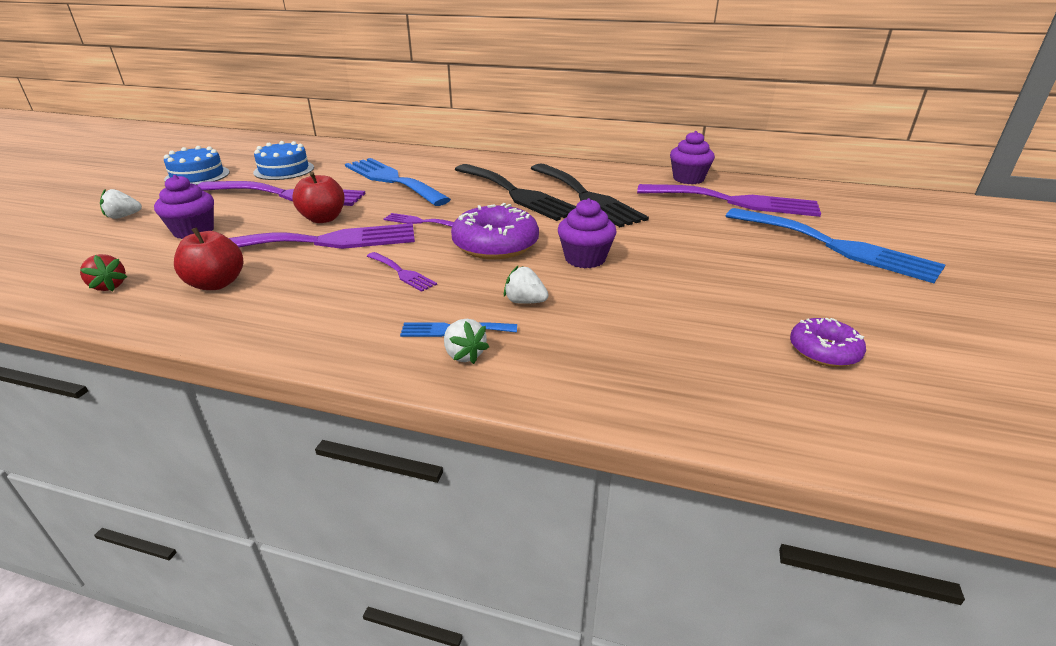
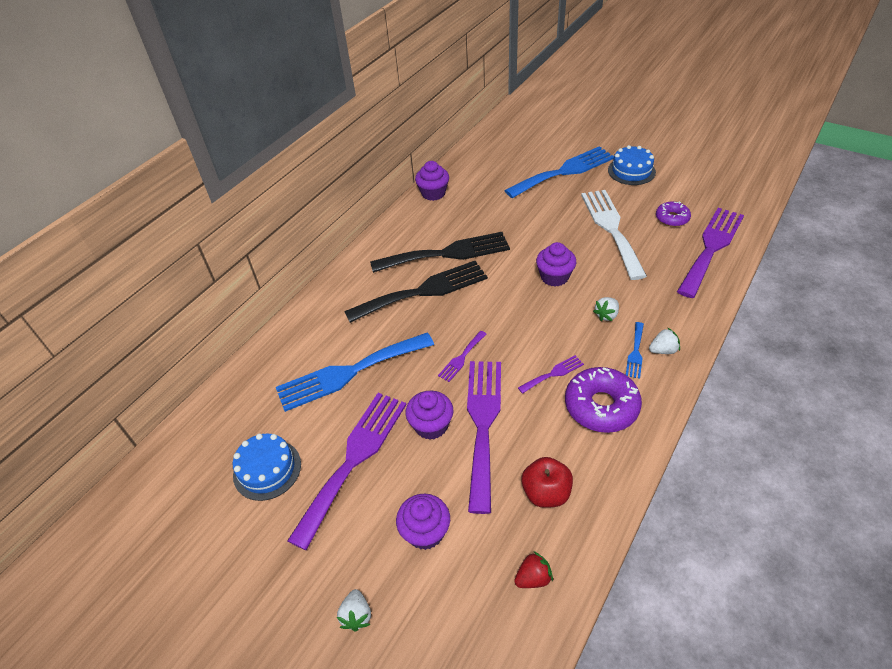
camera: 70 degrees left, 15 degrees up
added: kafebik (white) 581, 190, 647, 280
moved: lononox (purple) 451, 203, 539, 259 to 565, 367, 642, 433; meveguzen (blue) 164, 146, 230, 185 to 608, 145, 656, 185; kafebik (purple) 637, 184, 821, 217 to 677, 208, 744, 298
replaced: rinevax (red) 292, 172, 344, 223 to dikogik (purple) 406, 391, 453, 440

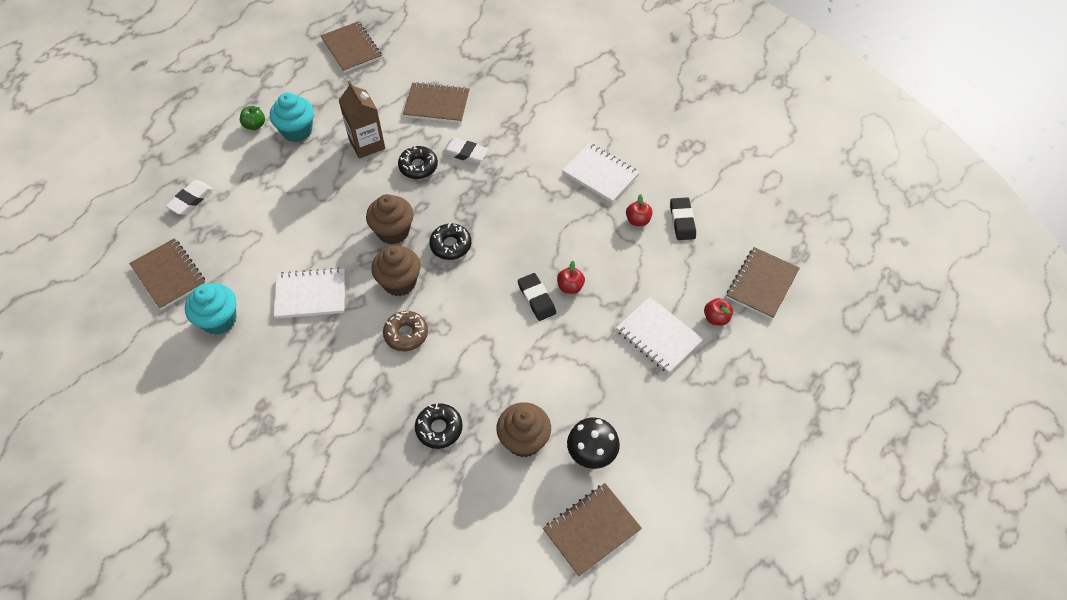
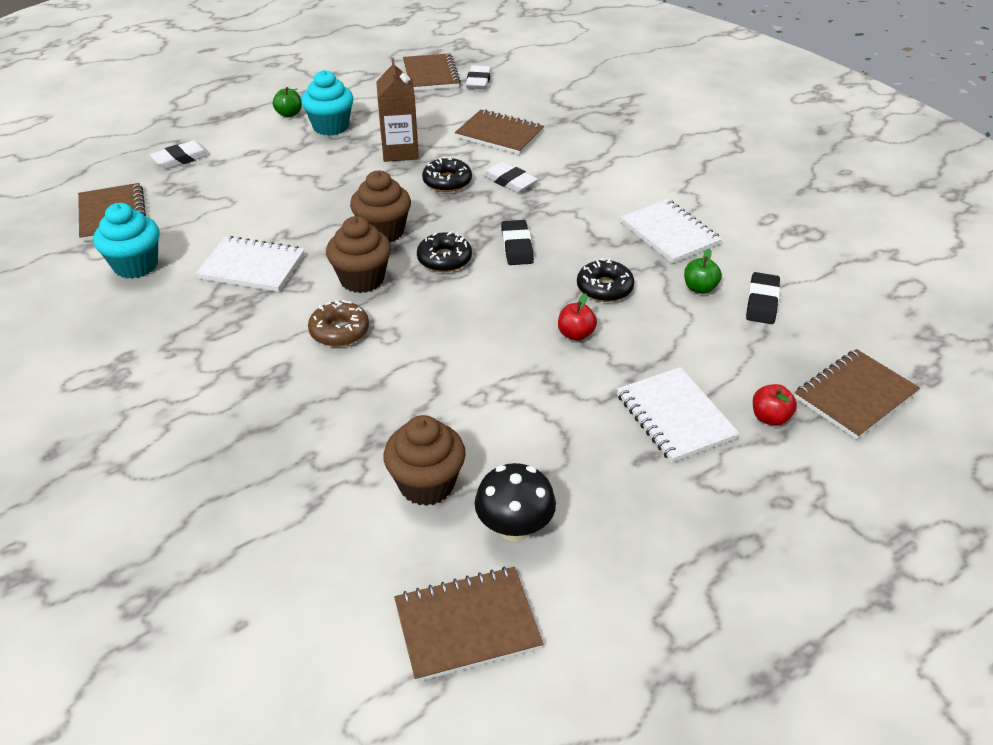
camera: 20 degrees right, 15 degrees down
added: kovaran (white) 466, 65, 492, 90
moved: kovaran (black) 518, 273, 556, 321 to 501, 220, 534, 265; lononox (black) 415, 403, 463, 449 to 577, 258, 634, 302
recoloured: rinevax (red) 626, 194, 653, 226 to rinevax (green) 684, 248, 722, 294

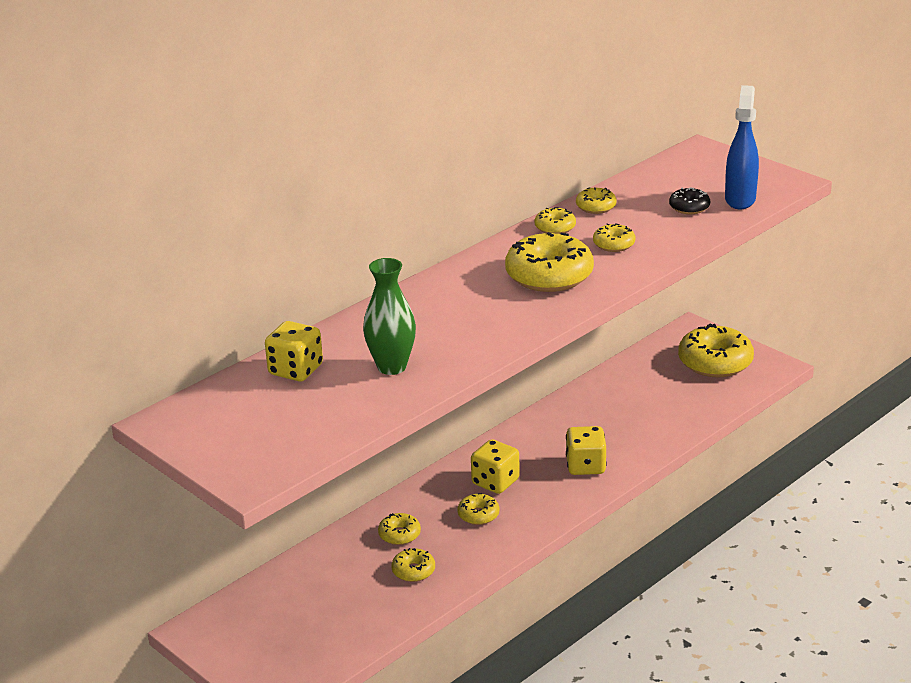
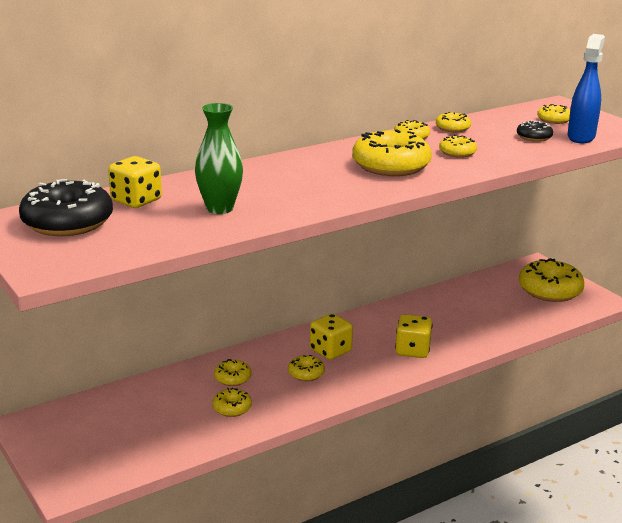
camera: 10 degrees right, 5 degrees down
added: lononox (black) 19, 179, 113, 236; lononox (yellow) 537, 104, 570, 124

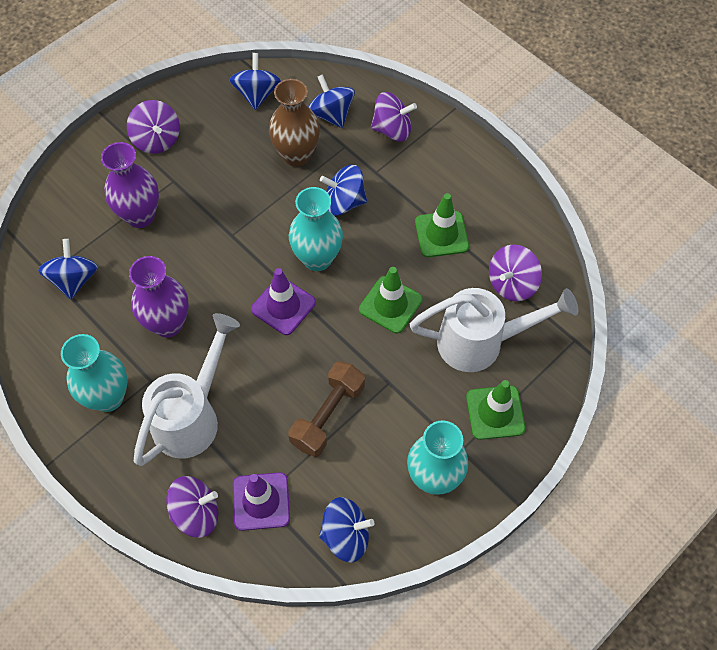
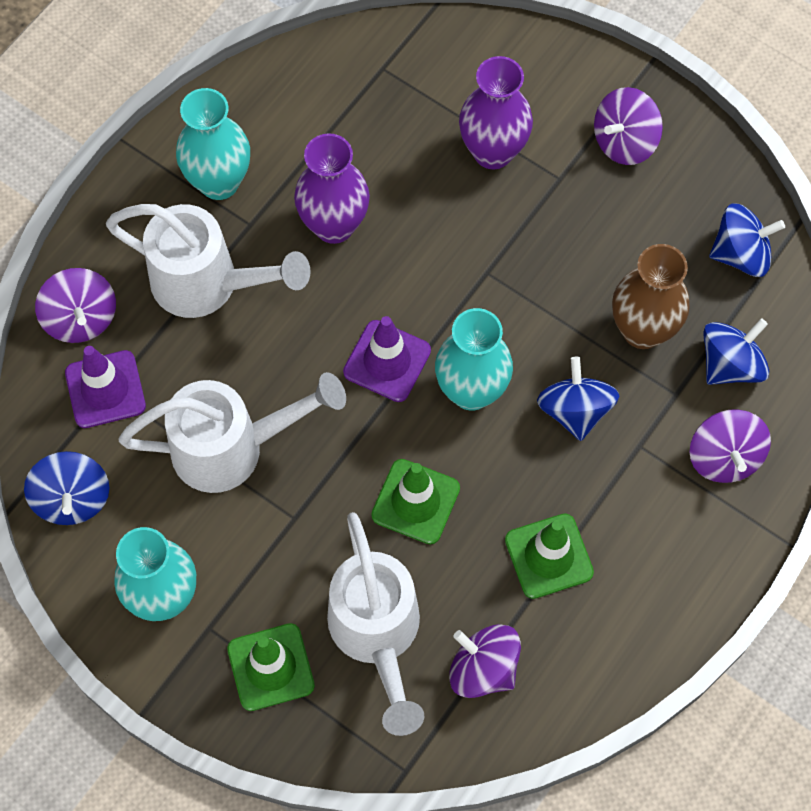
camera: 80 degrees right, 5 degrees up
removed: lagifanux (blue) 38, 239, 98, 300
replaced: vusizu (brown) 288, 361, 365, 457 to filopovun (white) 118, 372, 346, 493

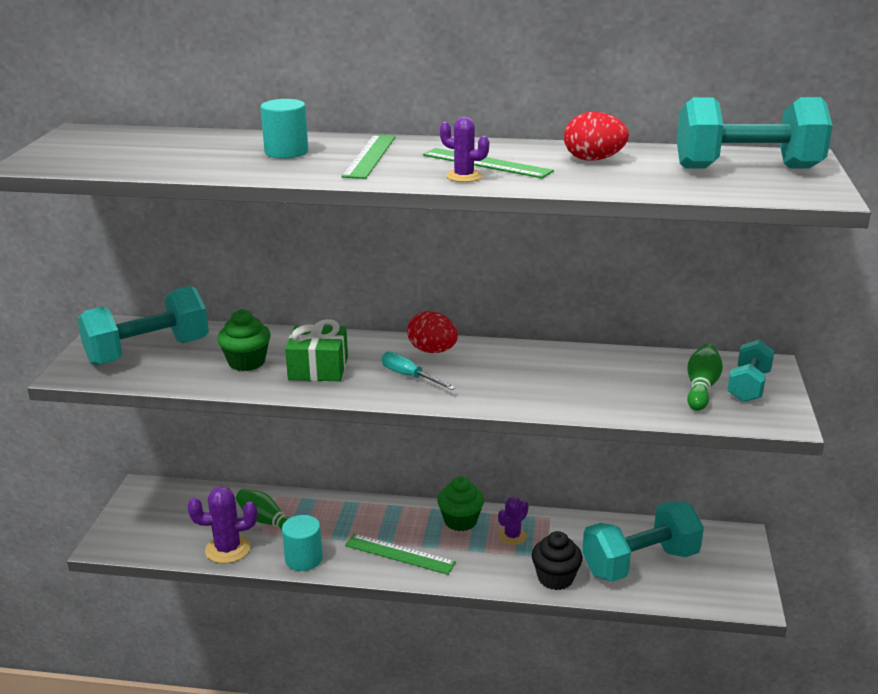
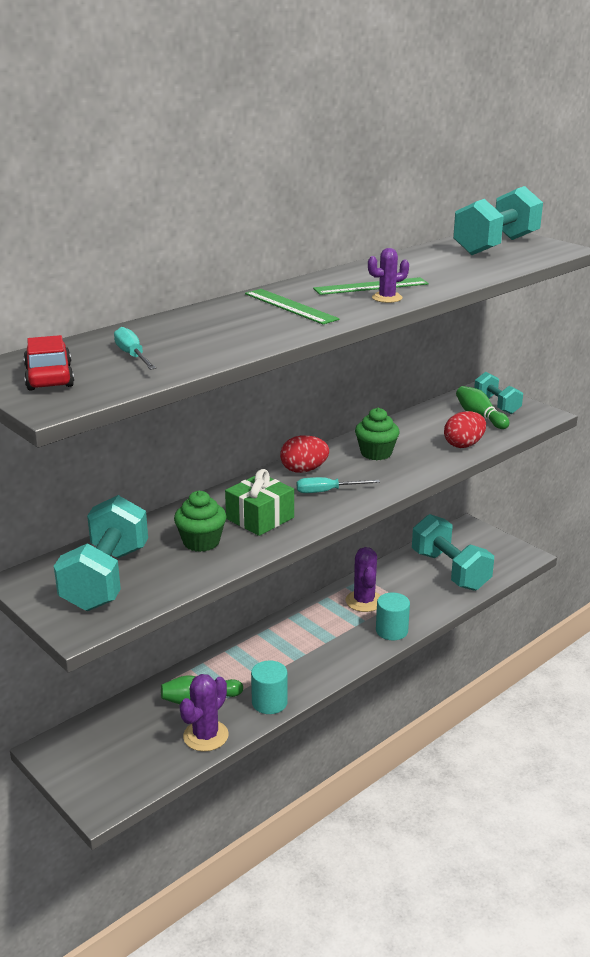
camera: 50 degrees left, 0 degrees up
removed: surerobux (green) 345, 534, 456, 575; dikogik (black) 531, 531, 583, 590
added: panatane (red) 24, 335, 74, 391; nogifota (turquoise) 114, 327, 156, 370
moved: dikogik (green) 437, 477, 484, 531 to 355, 408, 400, 460; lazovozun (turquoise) 260, 99, 308, 159 to 376, 593, 410, 640; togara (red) 564, 112, 629, 161 to 444, 411, 486, 448
turned: vusizu (turquoise) 582, 501, 704, 582 = 412, 514, 494, 591 45 degrees counterclockwise
resized: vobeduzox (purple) 498, 497, 528, 545 = 346, 547, 381, 612 x1.56

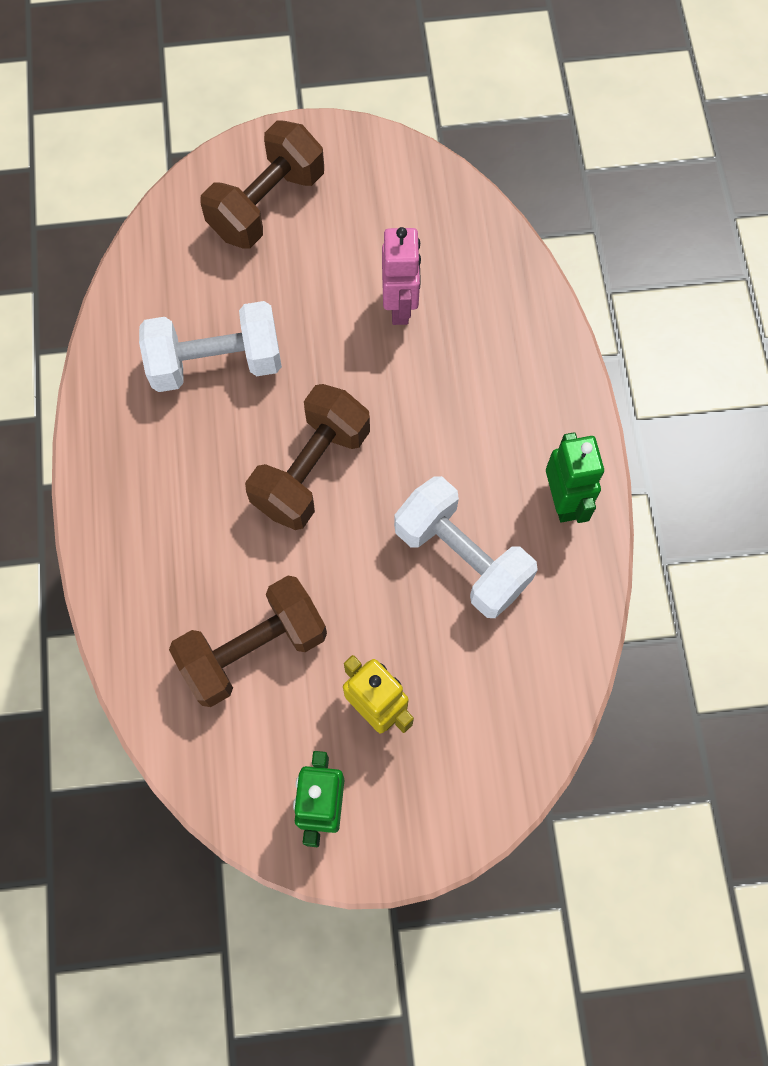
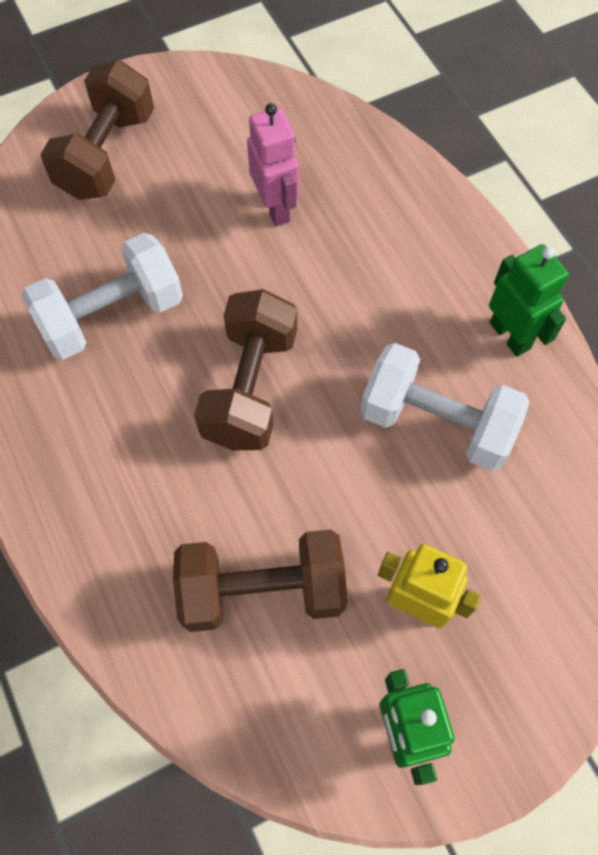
camera: 20 degrees left, 5 degrees down
turned: vusizu (brown) 169, 576, 327, 707 = 173, 529, 348, 632 45 degrees clockwise

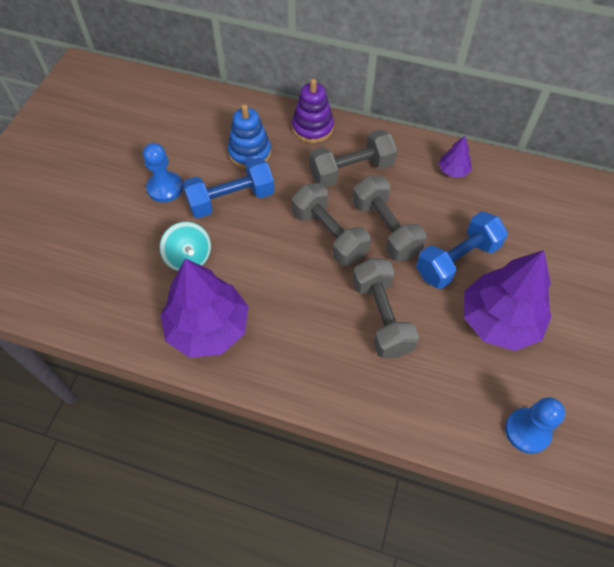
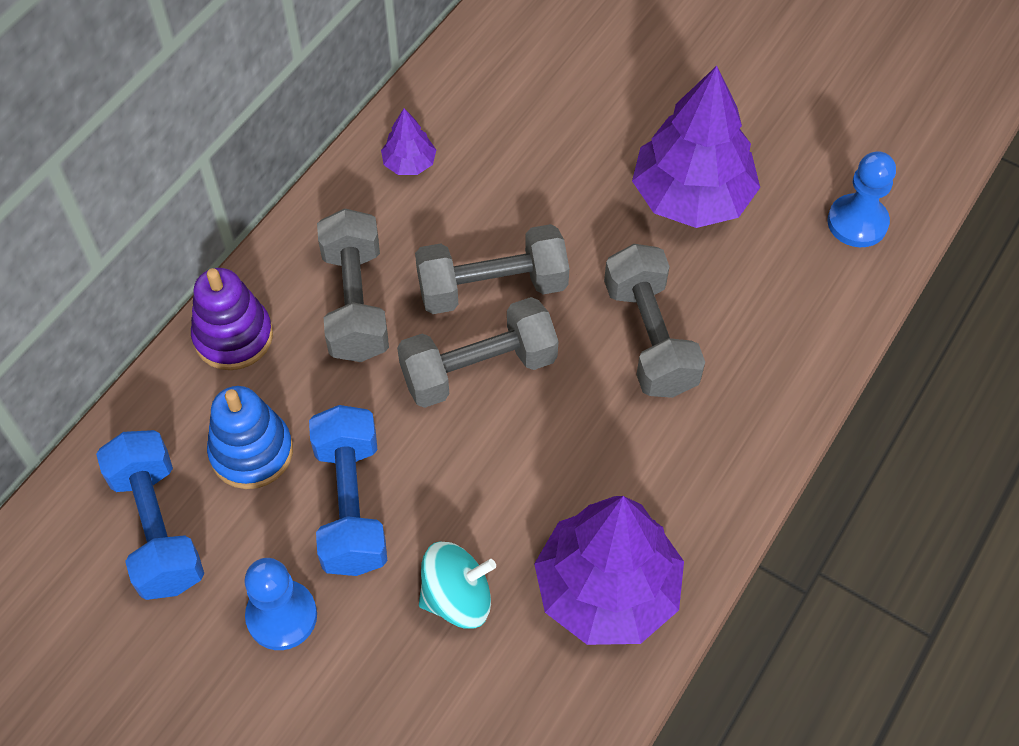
camera: 75 degrees left, 0 degrees up
moved: vusizu (blue) 416, 211, 508, 289 to 96, 430, 204, 600
turned: vusizu (grey) 353, 258, 419, 358 = 604, 244, 705, 398 75 degrees clockwise

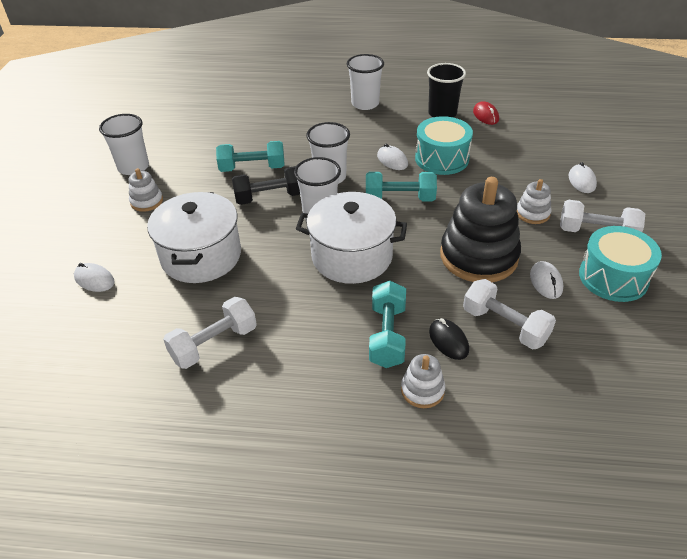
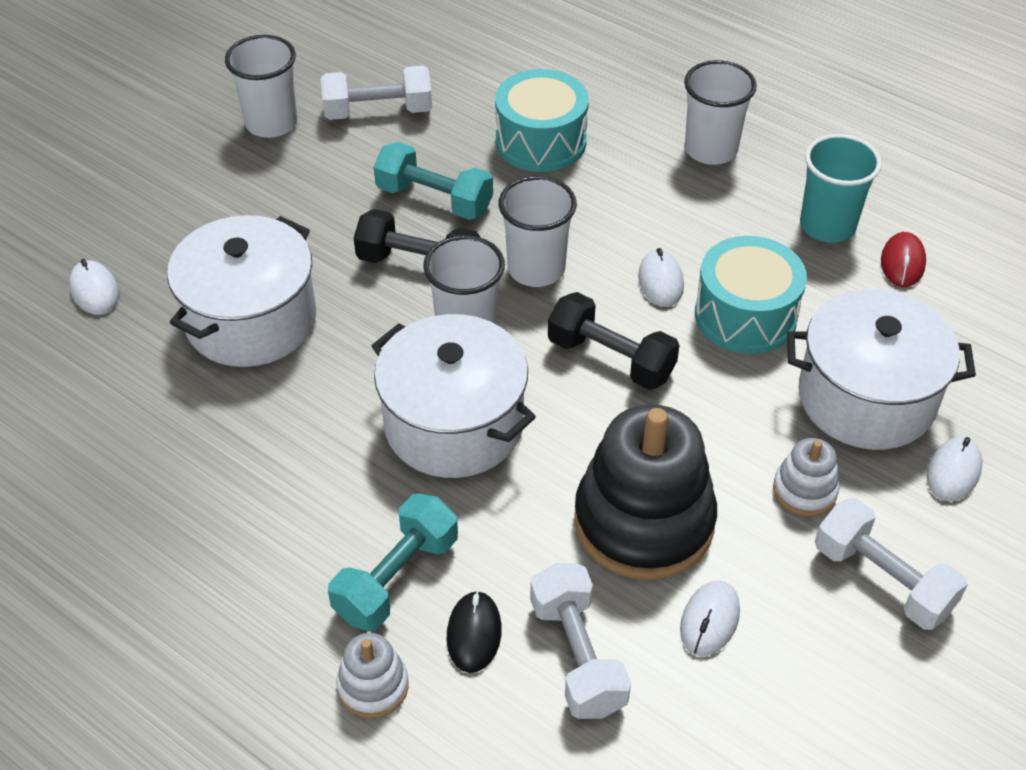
camera: 30 degrees right, 5 degrees up
removed: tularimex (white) 129, 168, 163, 212
added: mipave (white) 787, 289, 976, 450
moved: vusizu (white) 163, 297, 257, 369 to 321, 66, 432, 120; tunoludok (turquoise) 579, 226, 662, 302 to 495, 69, 589, 172
recoloured: vusizu (turquoise) 366, 172, 437, 201 to vusizu (black) 548, 292, 680, 390; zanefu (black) 427, 63, 466, 117 to zanefu (turquoise) 800, 134, 882, 243

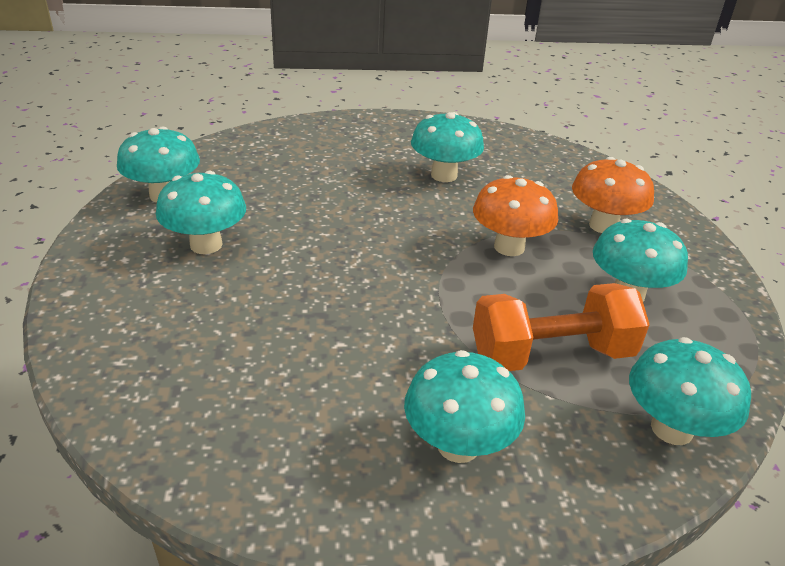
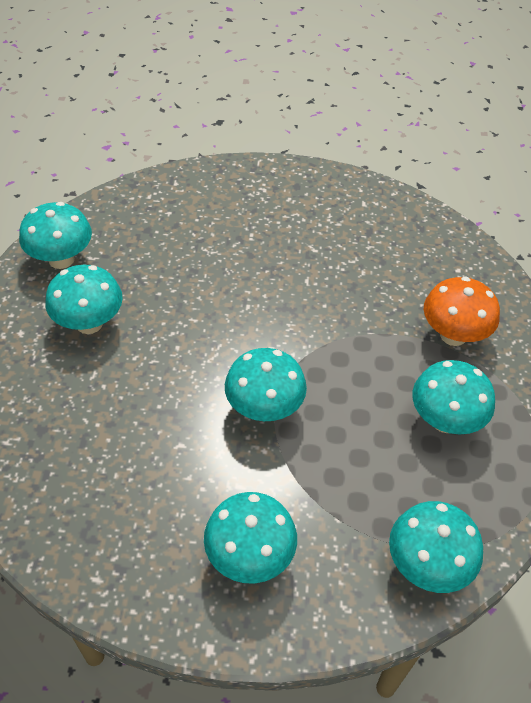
camera: 10 degrees right, 15 degrees up
removed: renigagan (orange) 473, 175, 558, 256; vusizu (orange) 473, 283, 650, 371
moved: renigagan (turquoise) 411, 112, 484, 182 to 225, 348, 307, 421

